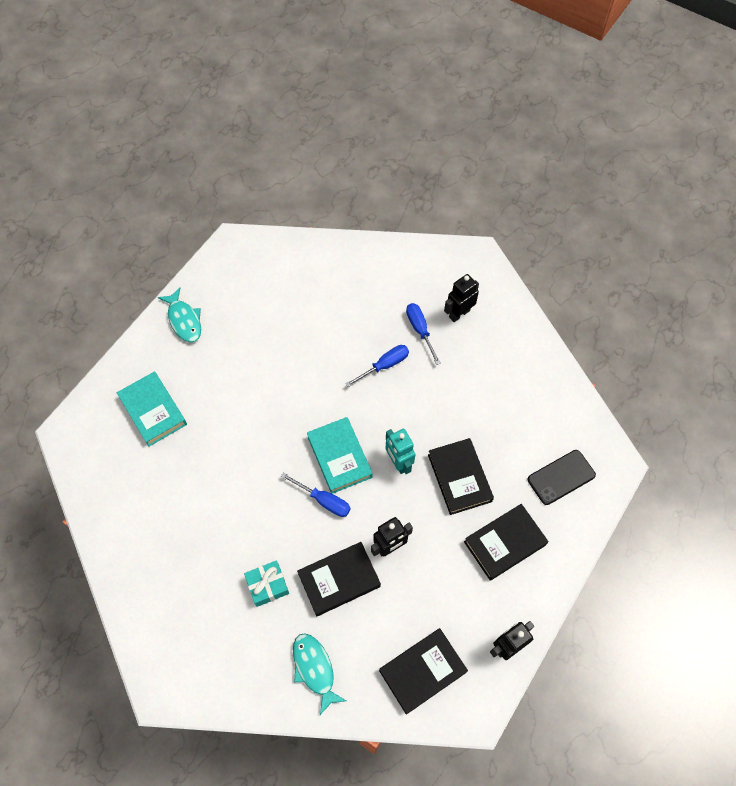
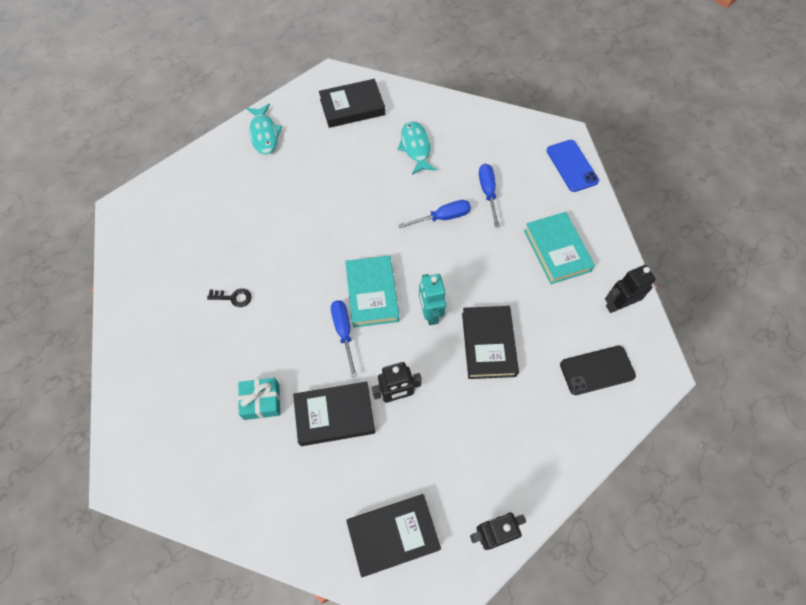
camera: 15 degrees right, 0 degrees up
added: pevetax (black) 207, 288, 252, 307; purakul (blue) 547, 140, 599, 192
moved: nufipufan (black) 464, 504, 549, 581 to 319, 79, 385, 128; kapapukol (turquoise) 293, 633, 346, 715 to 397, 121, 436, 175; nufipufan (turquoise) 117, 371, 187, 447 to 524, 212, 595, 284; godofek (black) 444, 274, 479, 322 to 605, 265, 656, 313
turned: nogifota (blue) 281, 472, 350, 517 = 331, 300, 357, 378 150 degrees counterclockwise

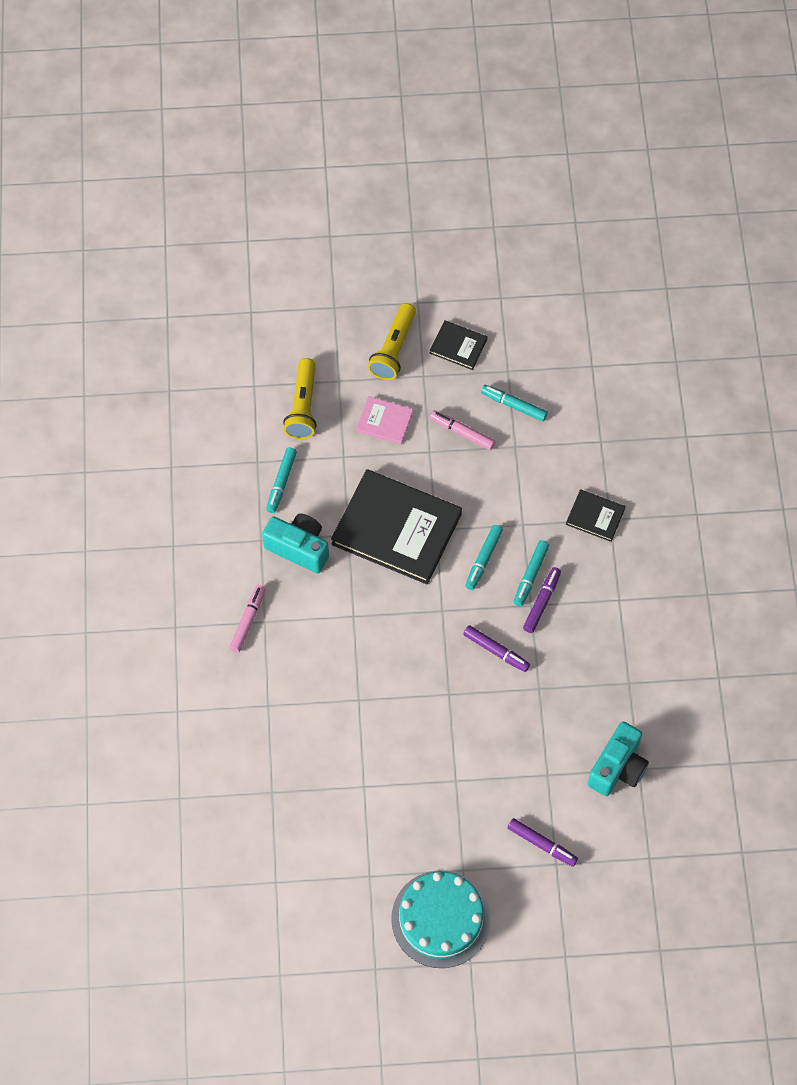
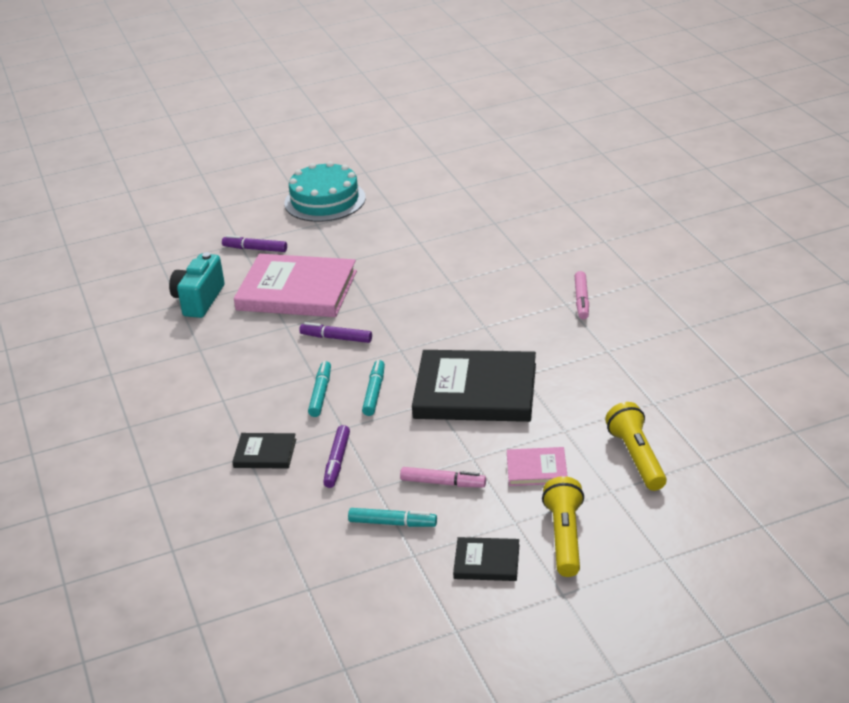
camera: 165 degrees right, 30 degrees down
removed: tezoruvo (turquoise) 262, 513, 329, 573; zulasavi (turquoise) 266, 447, 297, 513
added: nufipufan (pink) 234, 254, 357, 317
moved: zulasavi (purple) 523, 567, 561, 633 to 323, 425, 350, 488

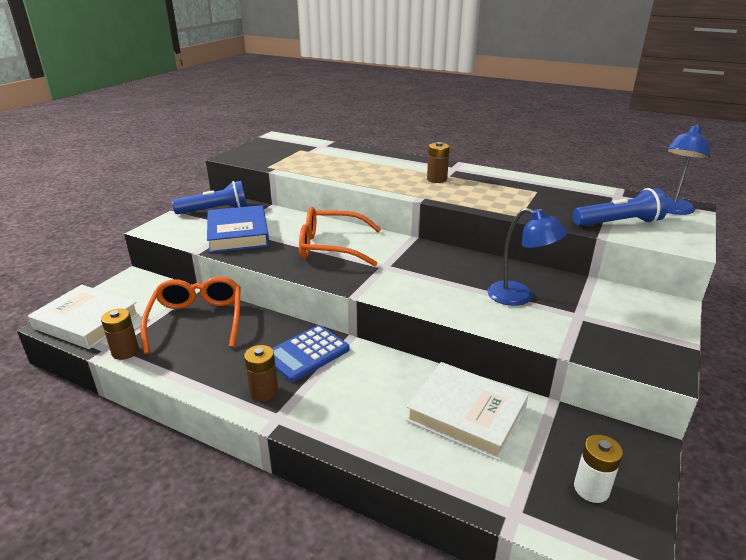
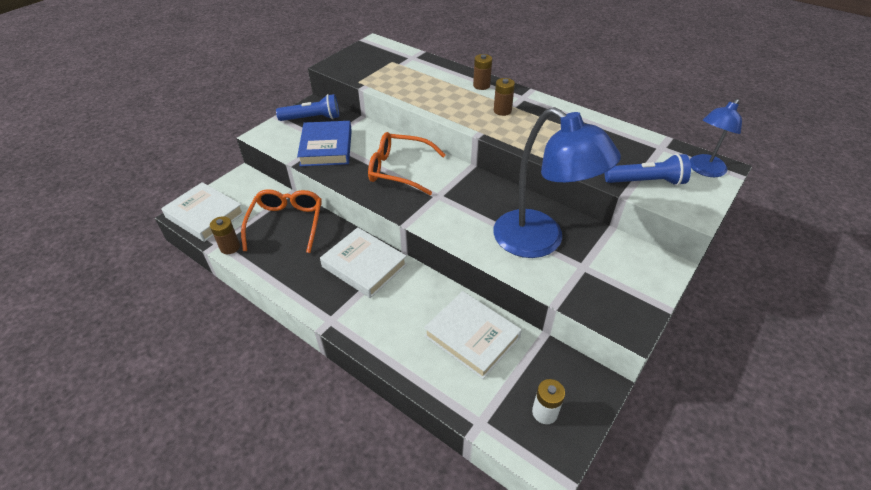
camera: 10 degrees right, 15 degrees up
moved: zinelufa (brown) 244, 345, 278, 401 to 473, 54, 492, 90
replaced: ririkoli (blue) 272, 325, 350, 382 to nufipufan (white) 320, 227, 407, 298
resized: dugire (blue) 487, 208, 568, 306 = 493, 107, 621, 258 x1.85

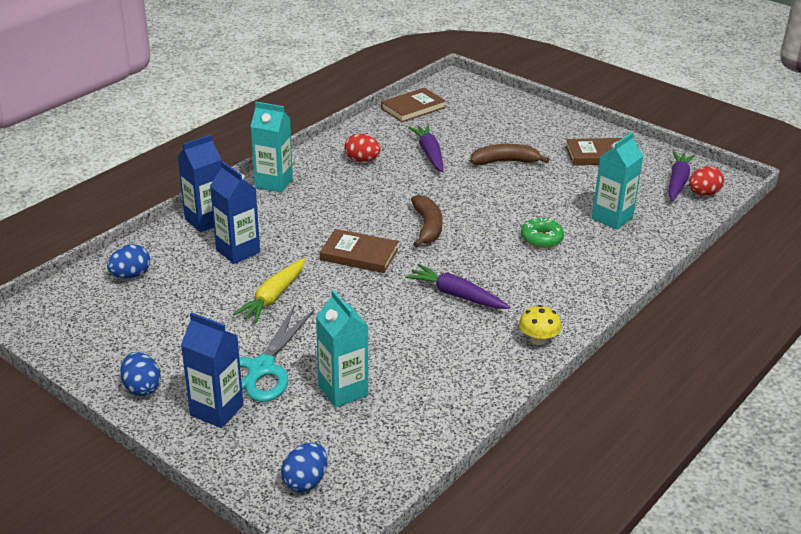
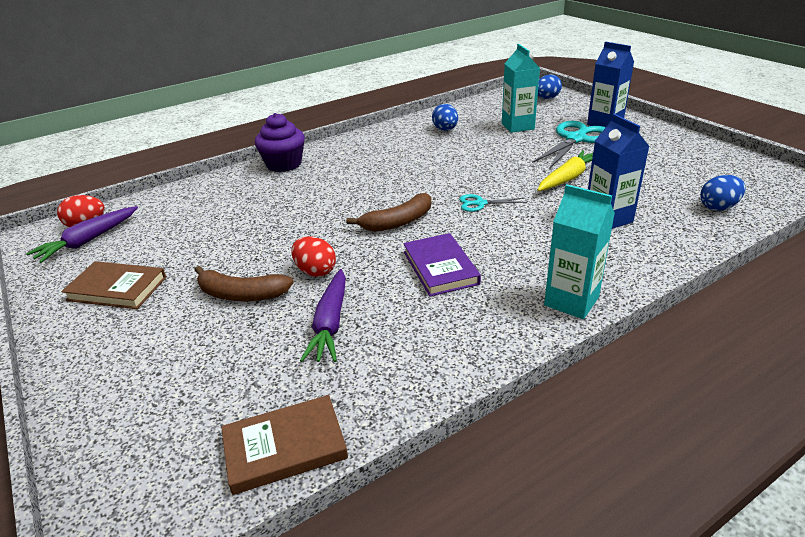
camera: 160 degrees left, 0 degrees up
removed: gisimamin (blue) 177, 134, 222, 233; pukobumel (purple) 405, 264, 510, 309; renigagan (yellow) 519, 305, 562, 345; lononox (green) 521, 218, 564, 248; gisimamin (turquoise) 592, 132, 643, 230
added: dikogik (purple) 255, 113, 305, 172; nufipufan (purple) 403, 233, 481, 296
moved: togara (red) 345, 134, 381, 162 to 291, 236, 336, 277; togara (blue) 120, 352, 161, 396 to 432, 104, 458, 131
replaced: nufipufan (brown) 320, 229, 398, 273 to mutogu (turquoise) 459, 194, 527, 212
turned: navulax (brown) 411, 195, 443, 247 = 346, 193, 431, 232 135 degrees counterclockwise

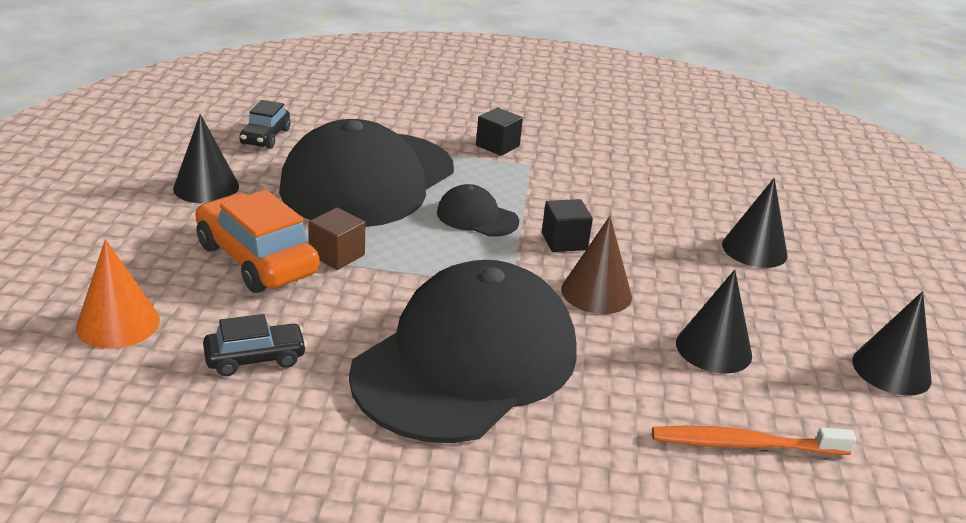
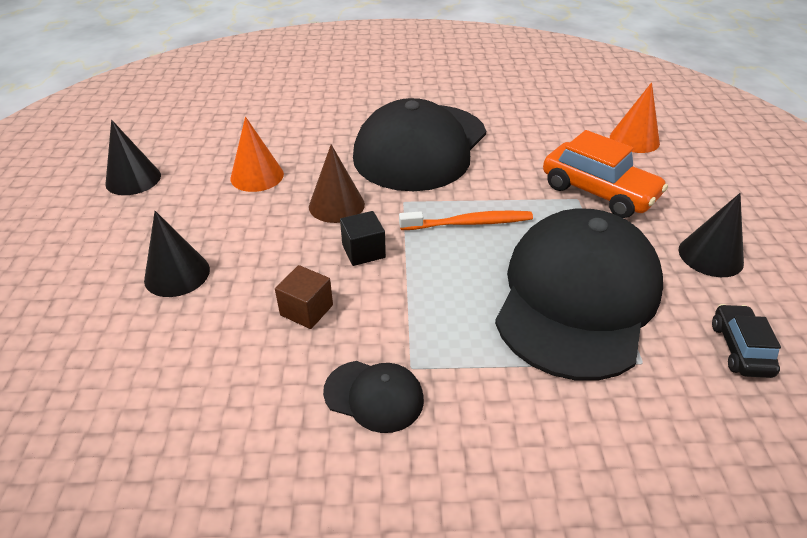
camera: 175 degrees right, 10 degrees up
removed: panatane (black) 203, 314, 307, 376; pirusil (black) 476, 107, 523, 156
moved: pirusil (brown) 308, 208, 365, 270 to 275, 265, 333, 329; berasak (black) 437, 184, 519, 237 to 323, 361, 424, 433; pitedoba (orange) 652, 426, 856, 455 to 399, 211, 533, 230
recoloured: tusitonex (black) 676, 269, 752, 374 to tusitonex (orange) 231, 117, 284, 192

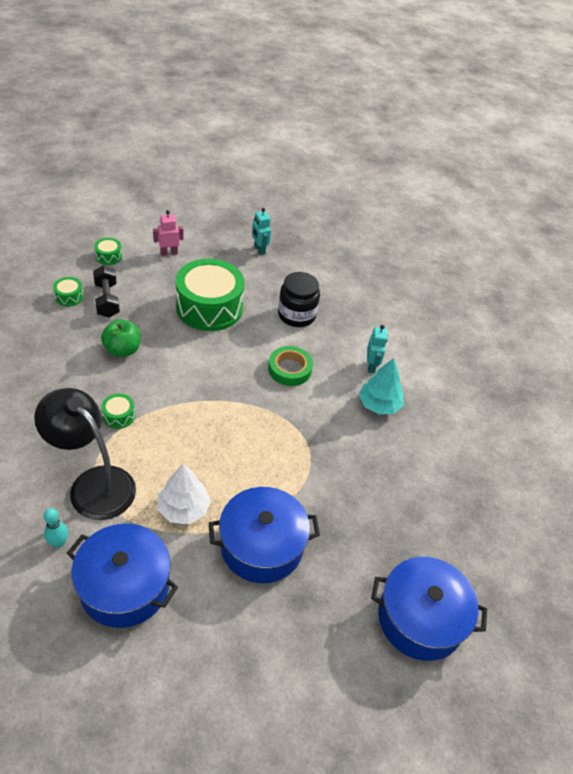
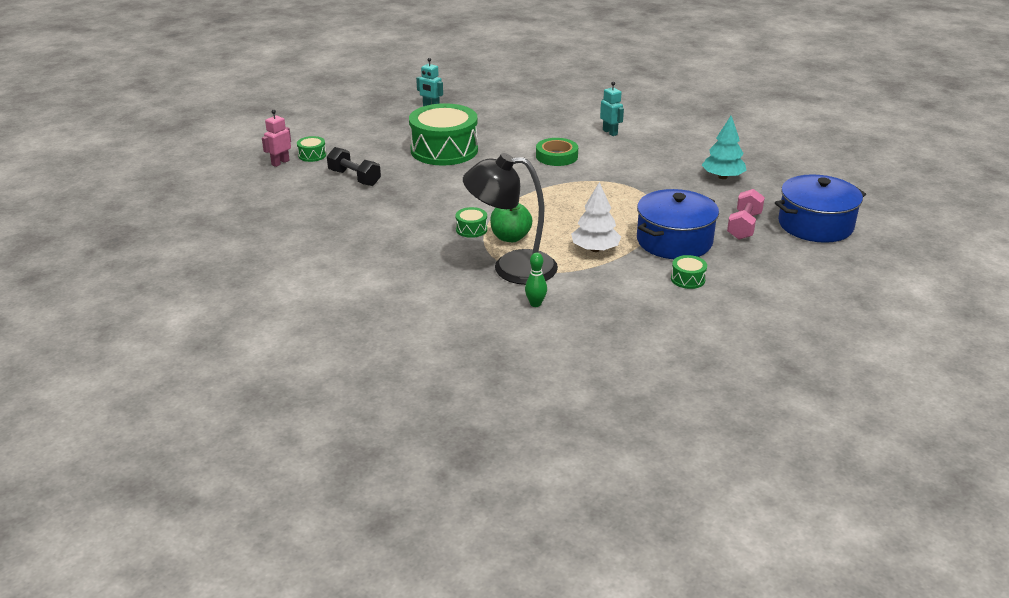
camera: 30 degrees left, 15 degrees down
removed: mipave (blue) 67, 524, 178, 628; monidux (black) 278, 272, 320, 327
added: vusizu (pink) 727, 189, 765, 240
moved: godofek (pink) 153, 210, 184, 256 to 262, 110, 291, 167; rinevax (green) 101, 319, 141, 357 to 490, 203, 532, 242; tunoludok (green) 53, 277, 84, 306 to 671, 255, 707, 289; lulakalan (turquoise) 359, 358, 404, 414 to 702, 116, 747, 179
recoloured: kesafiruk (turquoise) 44, 508, 68, 548 to kesafiruk (green) 525, 253, 547, 307

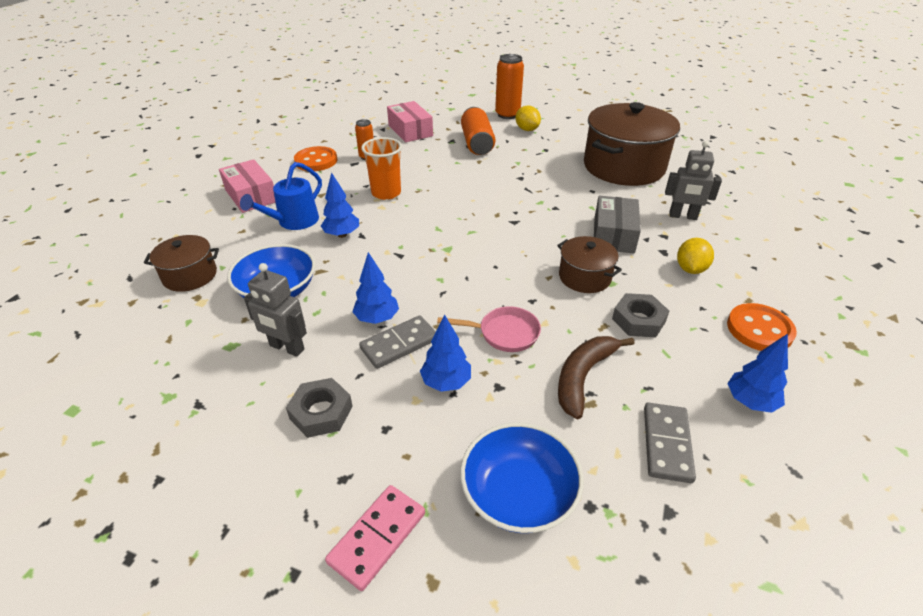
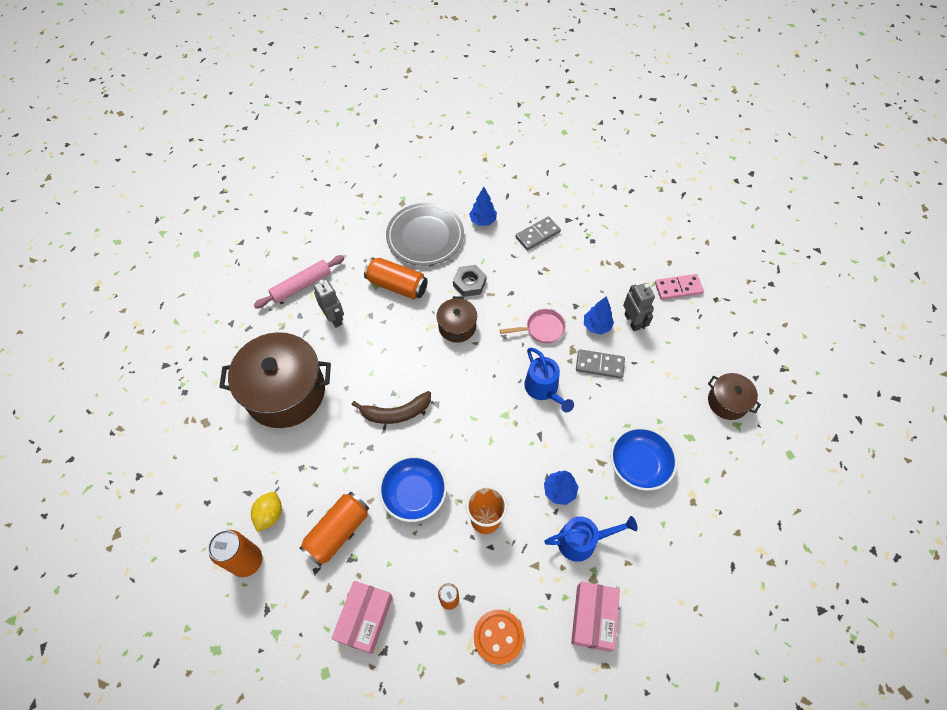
camera: 135 degrees left, 20 degrees up
removed: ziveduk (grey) 286, 378, 352, 438; lulakalan (blue) 352, 252, 399, 324; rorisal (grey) 594, 196, 641, 254
added: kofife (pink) 254, 255, 345, 309; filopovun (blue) 524, 348, 574, 412
moved: navulax (brown) 558, 336, 635, 419 to 352, 391, 431, 424; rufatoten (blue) 460, 423, 584, 533 to 379, 456, 447, 522; godofek (grey) 244, 263, 307, 357 to 623, 283, 655, 331; mipave (brown) 144, 235, 219, 292 to 708, 373, 761, 420
replaced: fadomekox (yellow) 677, 238, 714, 274 to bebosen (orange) 364, 257, 428, 299; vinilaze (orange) 727, 303, 797, 351 to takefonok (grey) 386, 203, 464, 266
turned: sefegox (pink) 437, 306, 541, 352 = 500, 309, 566, 343 120 degrees clockwise

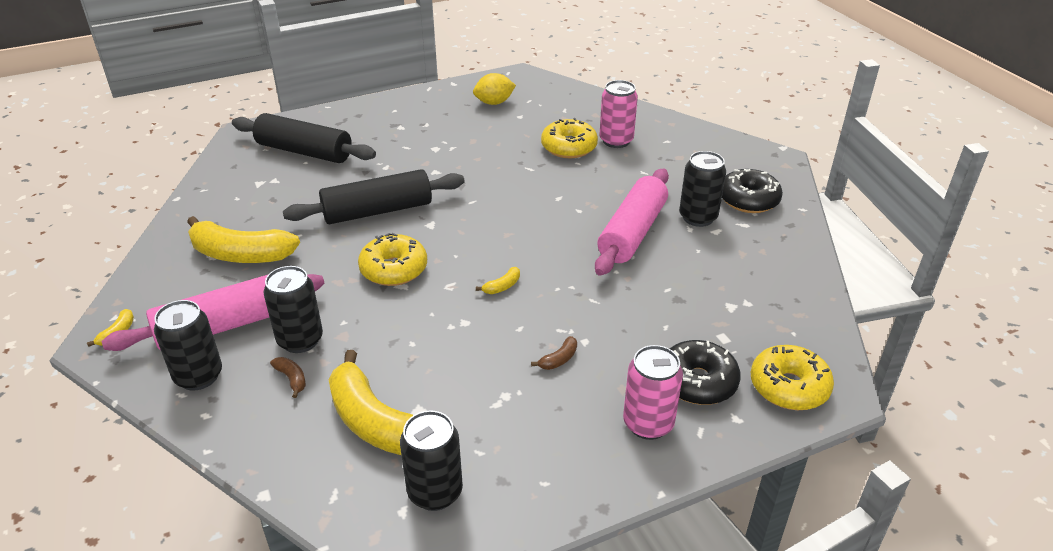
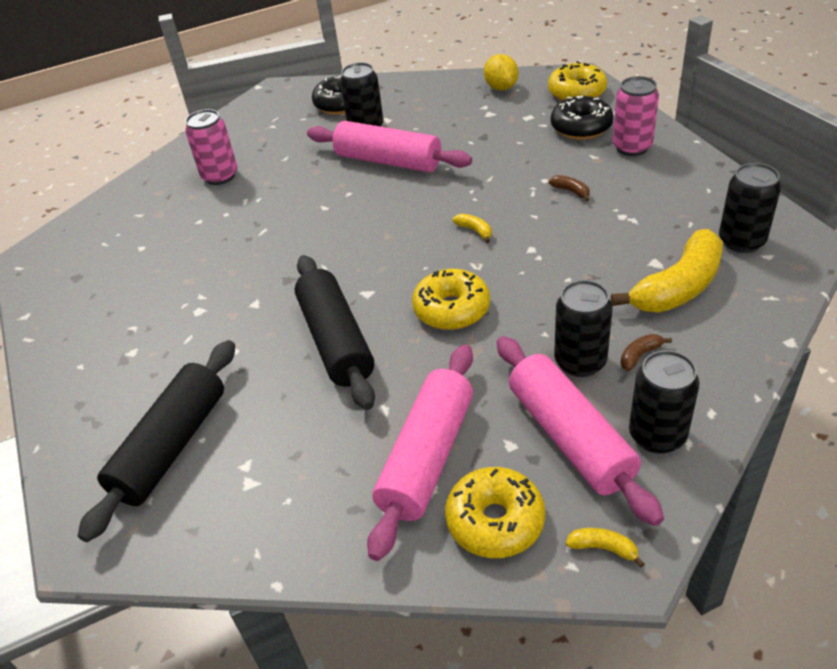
camera: 85 degrees left, 5 degrees up
moved: lononox (yellow) 541, 118, 598, 158 to 445, 467, 545, 558; fadomekox (yellow) 473, 73, 516, 105 to 484, 54, 518, 91
replaced: navulax (yellow) 187, 216, 300, 263 to kofife (pink) 367, 344, 473, 561

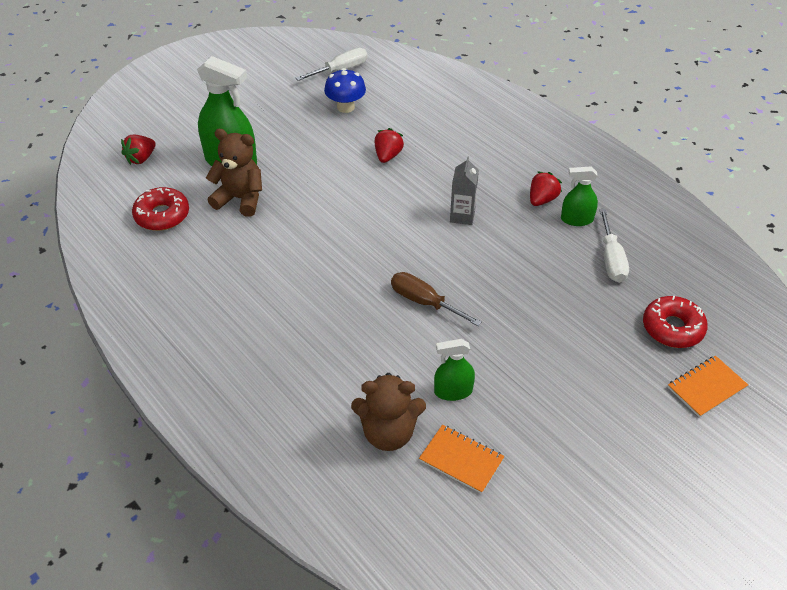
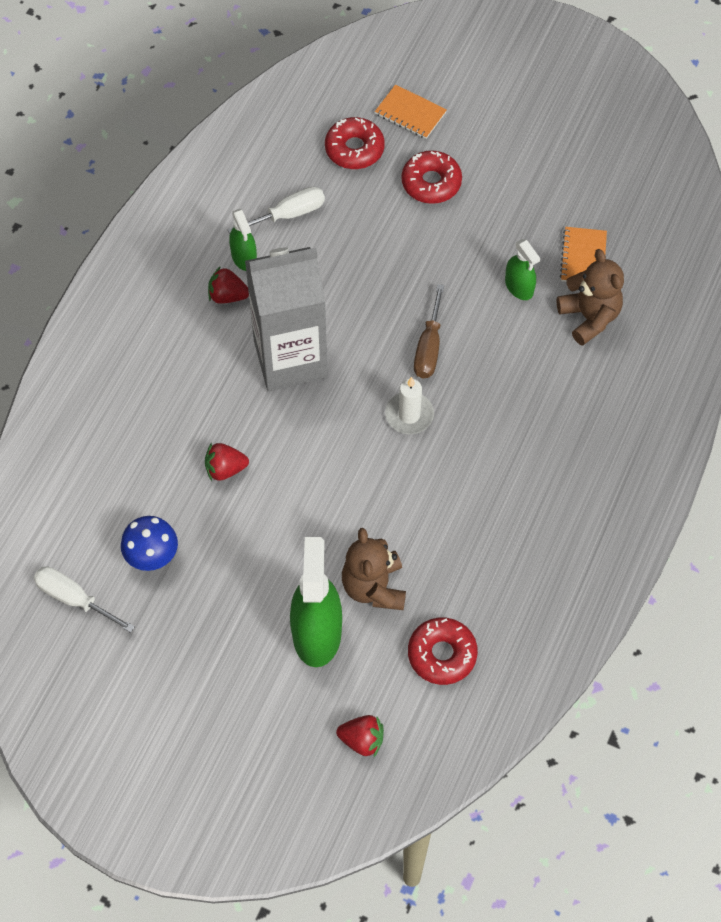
camera: 115 degrees left, 15 degrees up
added: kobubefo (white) 385, 377, 434, 434; lononox (red) 402, 150, 462, 204
resized: gisimamin (grey) 450, 156, 479, 225 = 245, 247, 328, 391 x2.38

